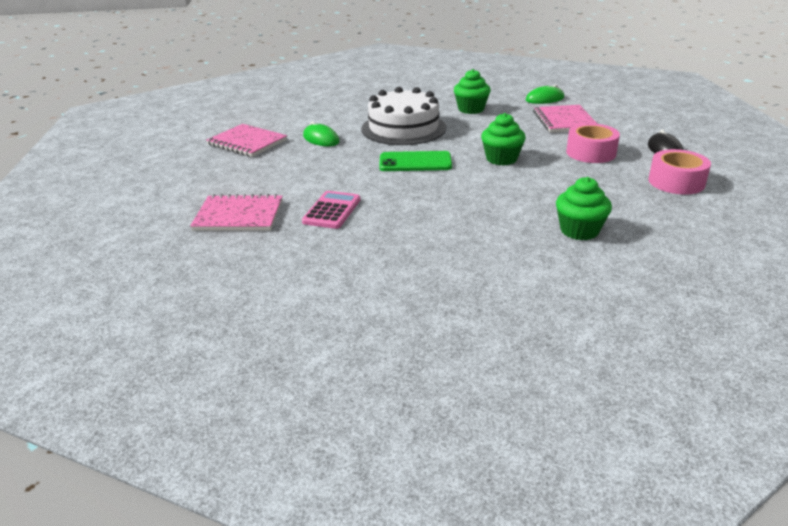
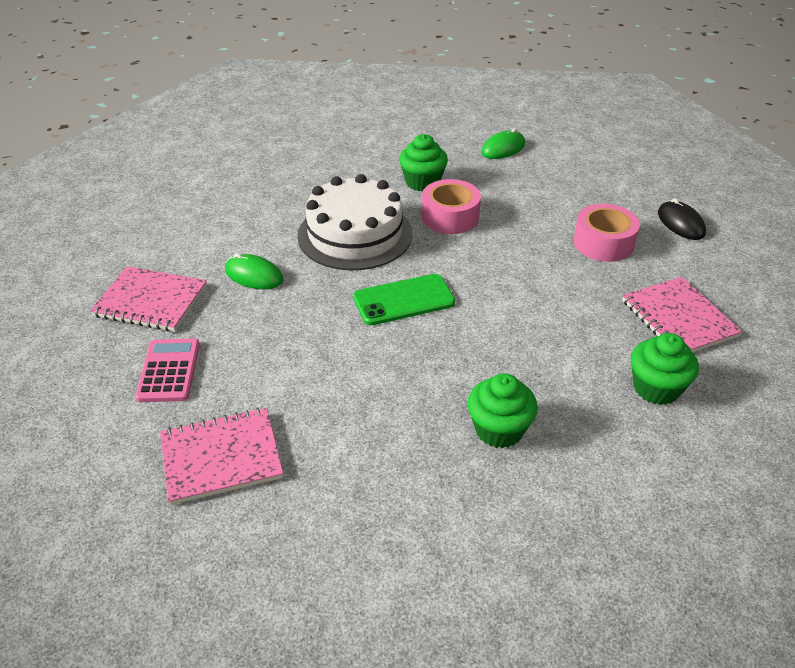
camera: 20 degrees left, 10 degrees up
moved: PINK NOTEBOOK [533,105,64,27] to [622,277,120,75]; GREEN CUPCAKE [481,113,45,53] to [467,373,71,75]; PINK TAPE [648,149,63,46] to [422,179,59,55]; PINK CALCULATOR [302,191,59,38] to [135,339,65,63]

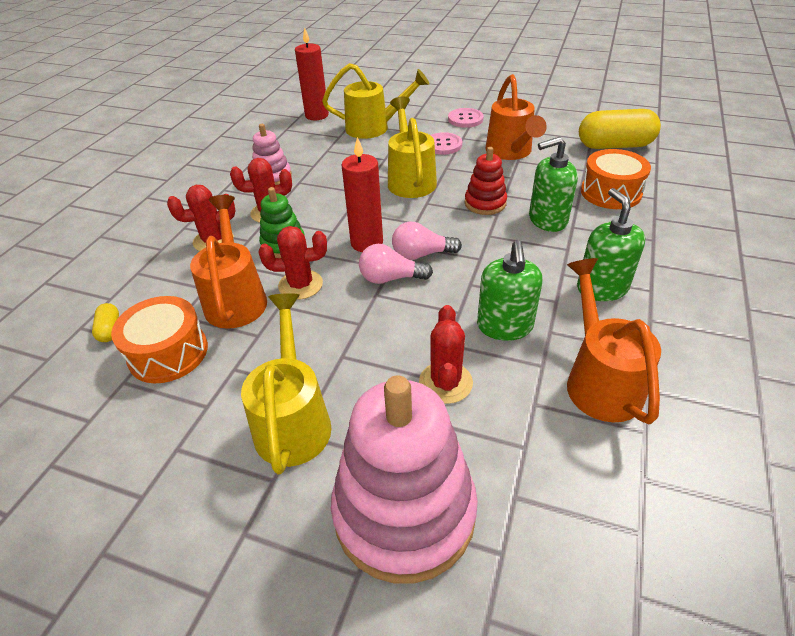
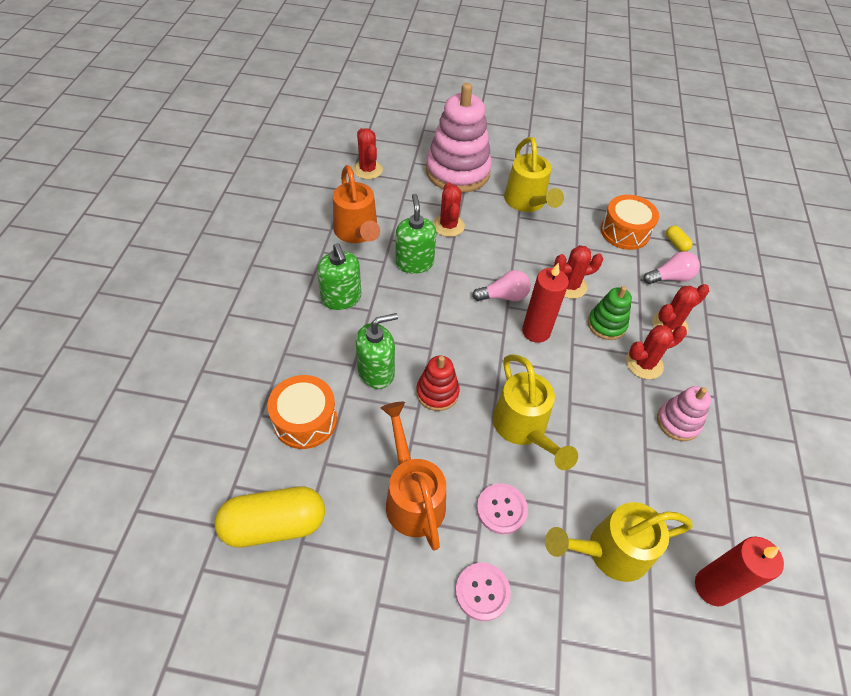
camera: 165 degrees right, 10 degrees up
removed: ORANGE WATERING CAN [190,195,77,134]
added: RED CACTUS [353,128,30,51]
moved: PINK LIGHT BULB [392,221,70,39] to [643,251,57,33]

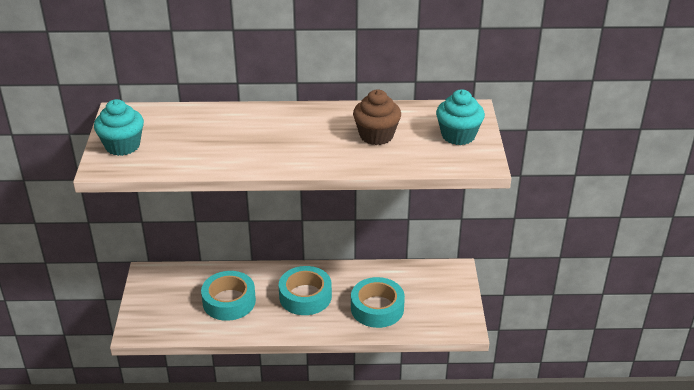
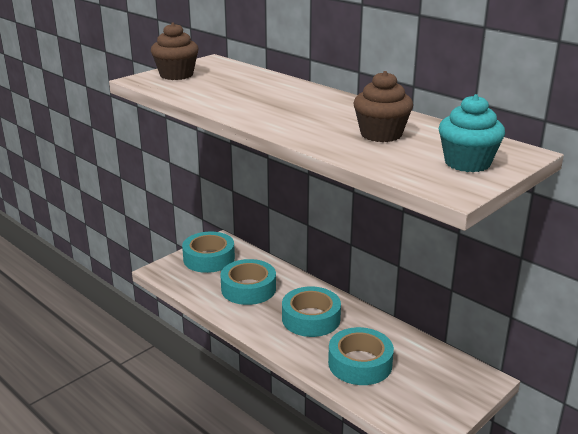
camera: 45 degrees right, 10 degrees down
added: TURQUOISE TAPE [182,231,53,42]
recoloured: TURQUOISE CUPCAKE [94,99,50,57] to BROWN CUPCAKE [151,22,48,58]

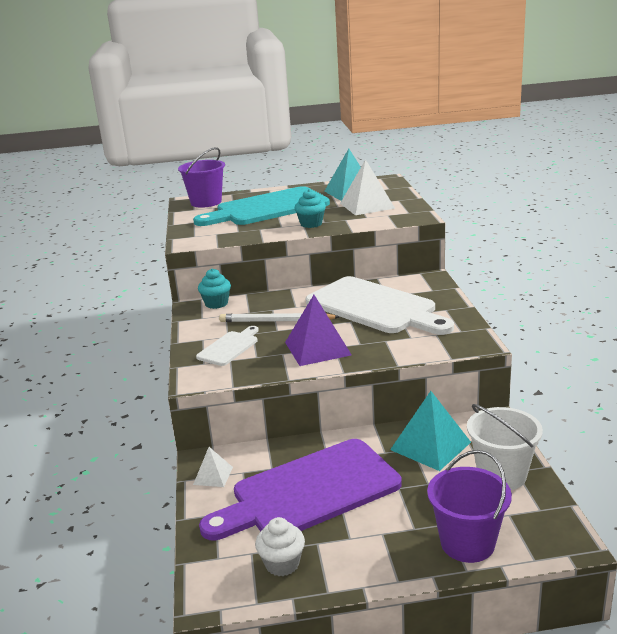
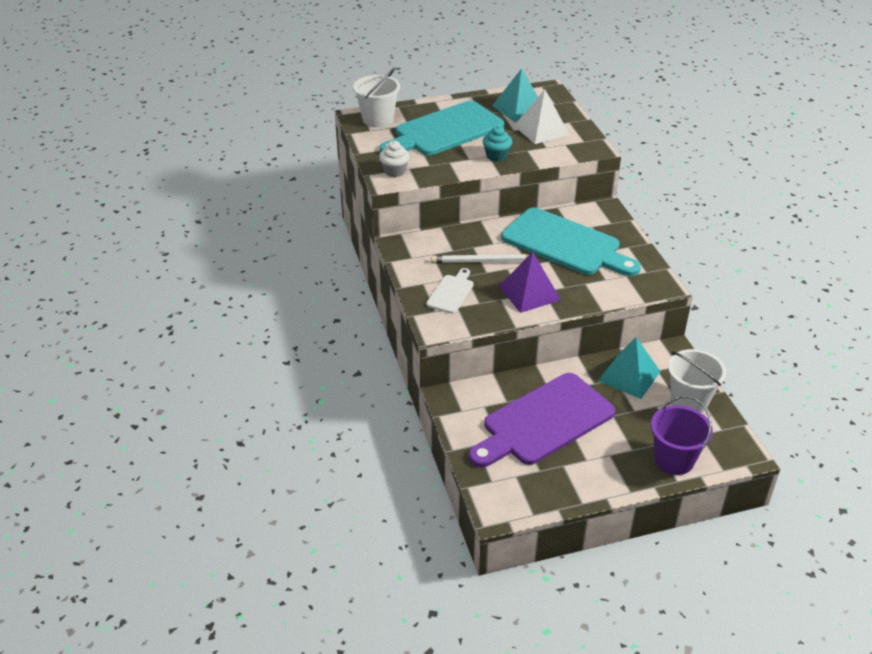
camera: 10 degrees left, 15 degrees up
removed: TURQUOISE CUPCAKE [198,268,33,41]; WHITE PYRAMID [193,447,40,40]
moved: WHITE CUPCAKE [255,517,50,59] to [379,141,31,36]
recoloured: PURPLE BUCKET [178,147,47,61] to WHITE BUCKET [353,68,47,60]; WHITE CUTTING BOARD [306,276,148,59] to TURQUOISE CUTTING BOARD [501,208,140,68]

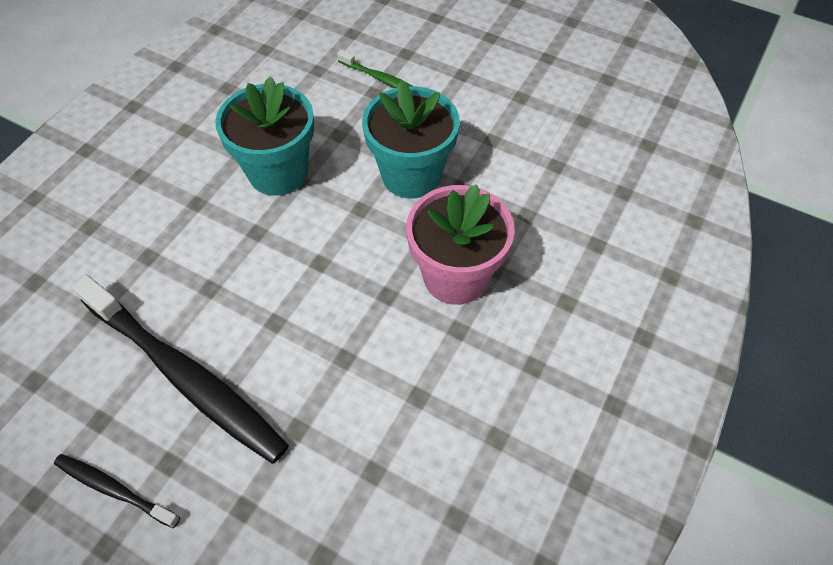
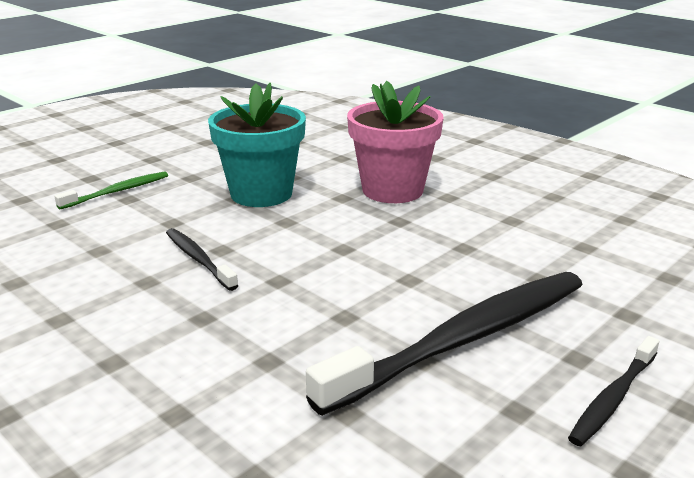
camera: 75 degrees left, 30 degrees down
replaced: TURQUOISE FLOWER POT [215,76,99,120] to BLACK TOOTHBRUSH [166,228,73,63]

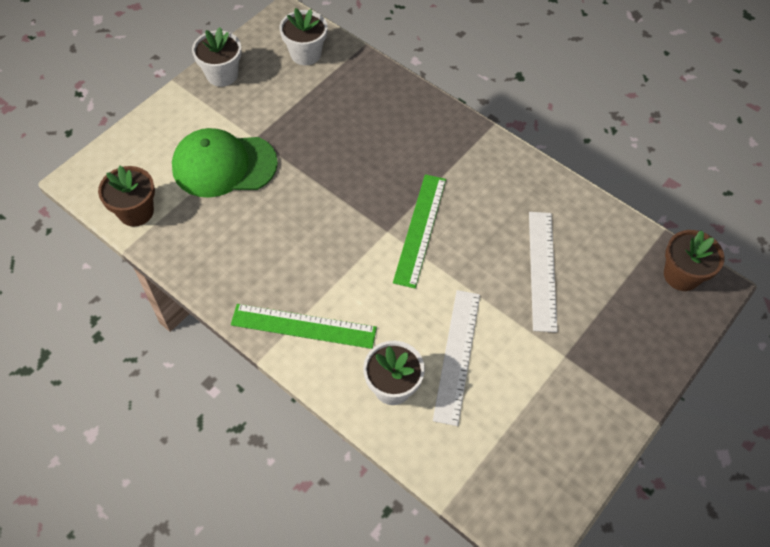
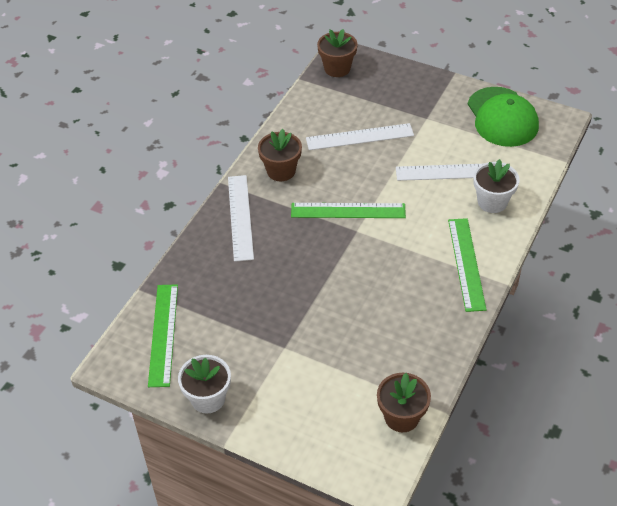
camera: 100 degrees left, 10 degrees down
added: BROWN FLOWER POT [258,129,44,52]; WHITE RULER [228,175,26,87]
moved: GREEN CAP [172,128,106,70] to [468,87,71,60]
replaced: WHITE FLOWER POT [279,8,49,57] to GREEN RULER [148,284,30,103]

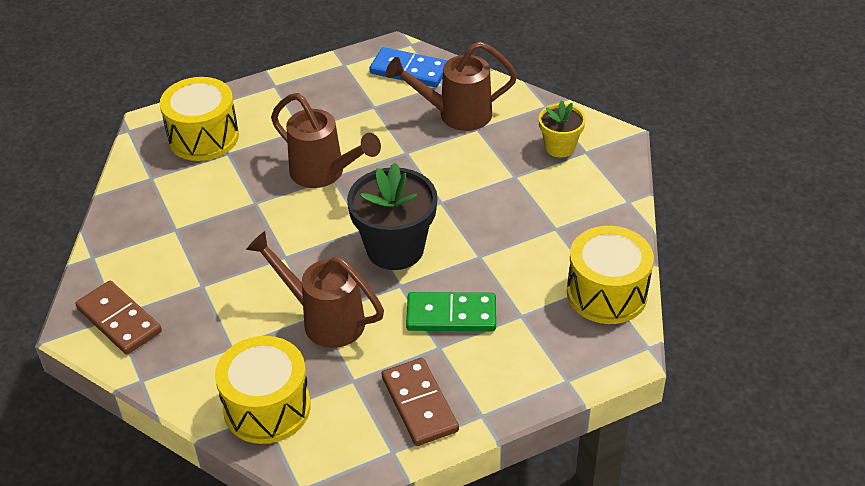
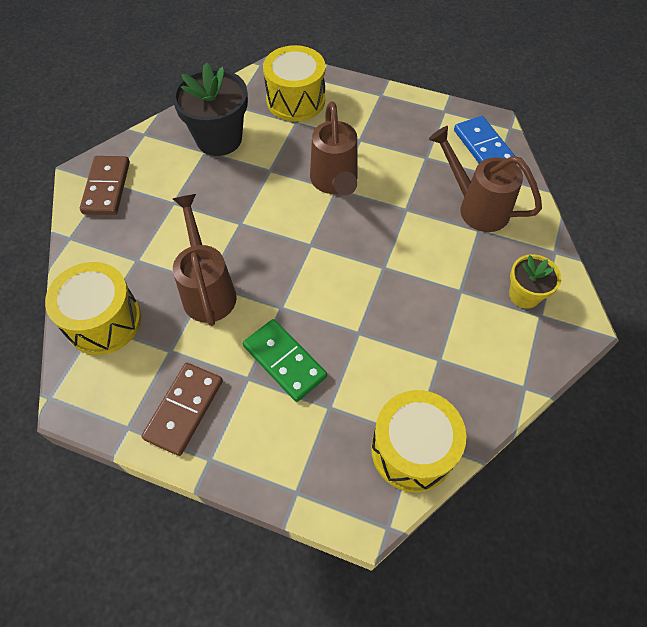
camera: 45 degrees right, 15 degrees up
moved: BLACK FLOWER POT [347,163,90,107] to [172,62,76,94]

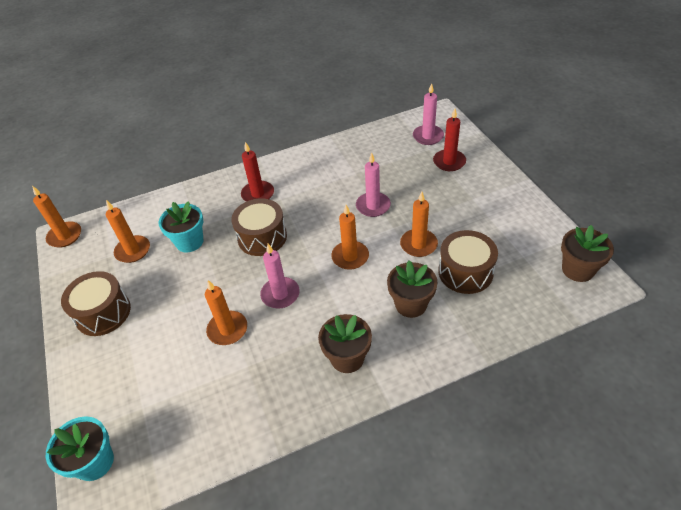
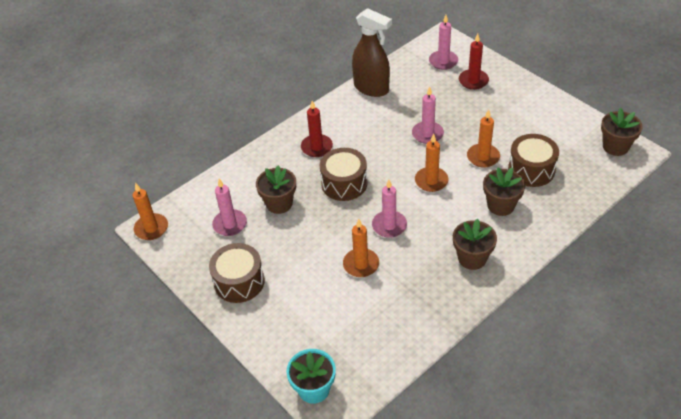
camera: 20 degrees left, 0 degrees up
added: BROWN SPRAY BOTTLE [352,8,40,89]
recoloured: ORANGE CANDLE [106,200,44,63] to PINK CANDLE [212,179,35,57]; TURQUOISE FLOWER POT [159,201,45,51] to BROWN FLOWER POT [256,165,40,49]

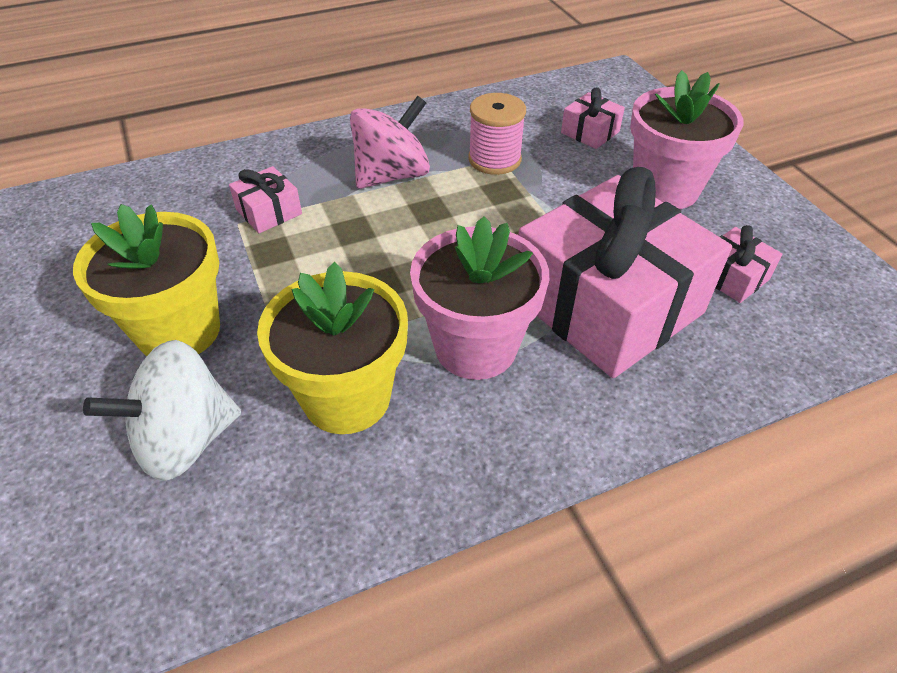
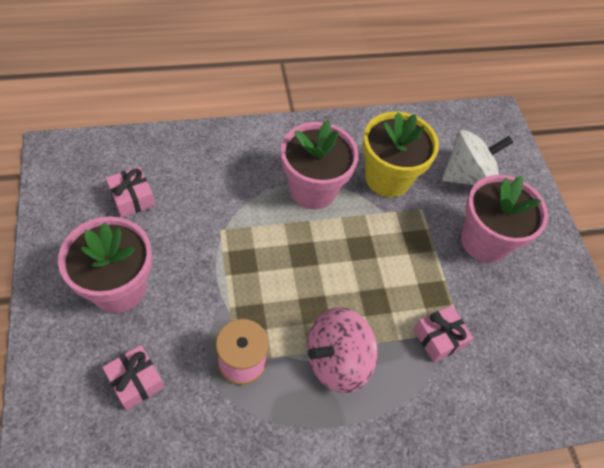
camera: 175 degrees left, 10 degrees up
removed: PINK GIFT [518,167,214,211]
recoloured: YELLOW FLOWER POT [73,204,147,152] to PINK FLOWER POT [461,175,87,88]

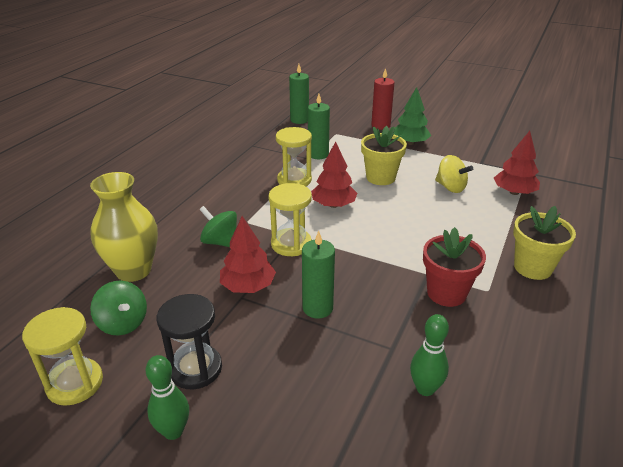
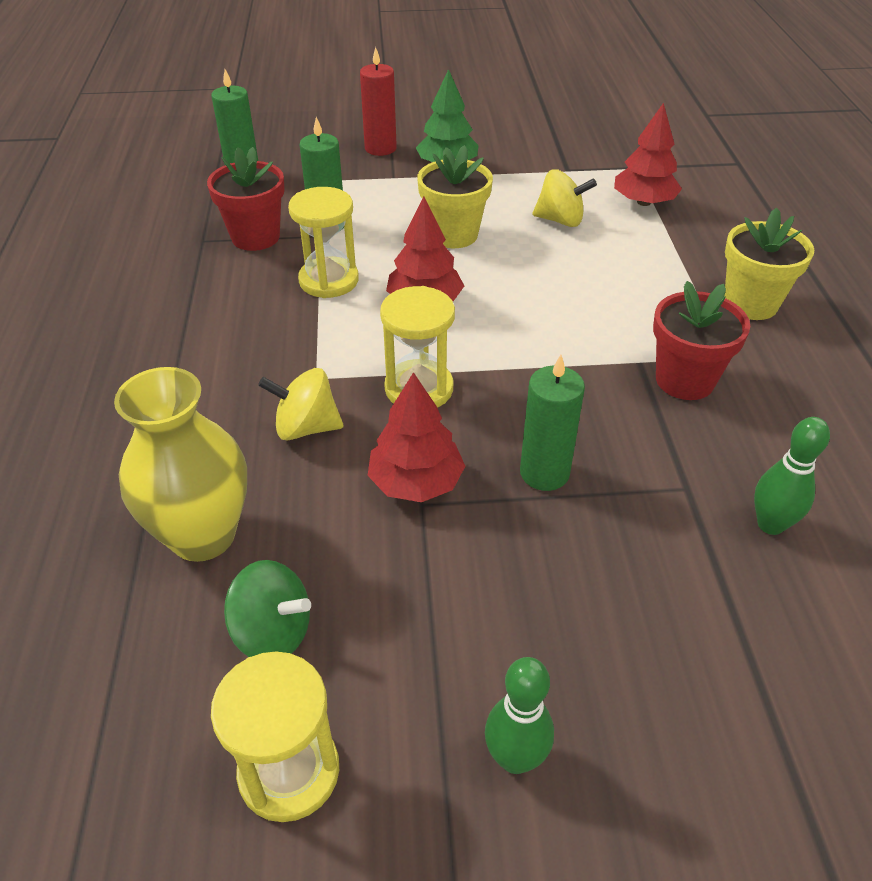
camera: 30 degrees left, 10 degrees up
removed: BLACK HOURGLASS [157,294,65,95]
added: RED FLOWER POT [207,147,78,104]
recoloured: GREEN SPINNING TOP [199,206,38,41] to YELLOW SPINNING TOP [258,368,85,73]

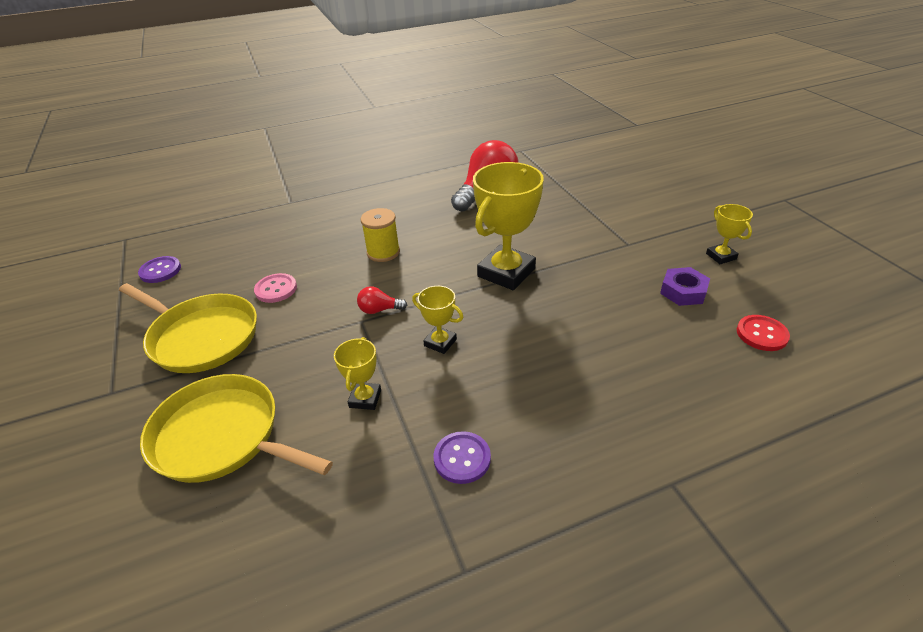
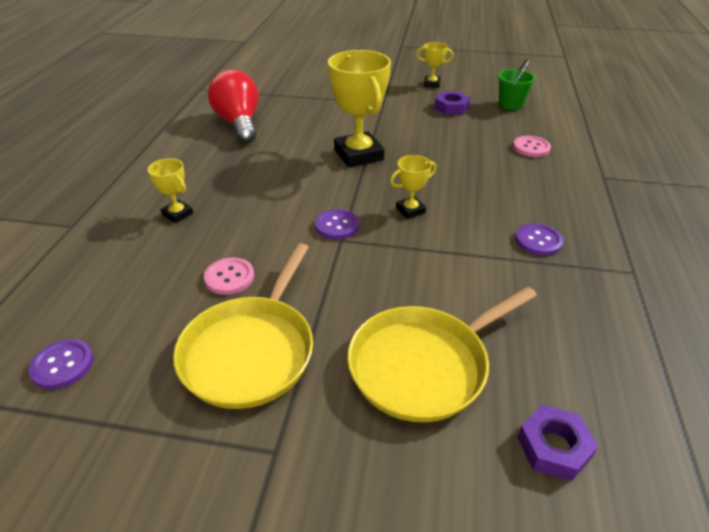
camera: 60 degrees left, 0 degrees up
removed: YELLOW SPOOL [361,208,39,54]
added: PINK BUTTON [513,136,38,21]; PURPLE NUT [517,405,81,76]
moved: YELLOW TROPHY [334,337,47,73] to [148,158,45,65]
replaced: RED LIGHT BULB [357,286,50,28] to PURPLE BUTTON [315,209,44,31]; RED BUTTON [737,315,53,36] to GREEN BUCKET [498,58,38,52]
turned: YELLOW PAN [119,283,138,90] = [173,243,140,166] 135 degrees clockwise

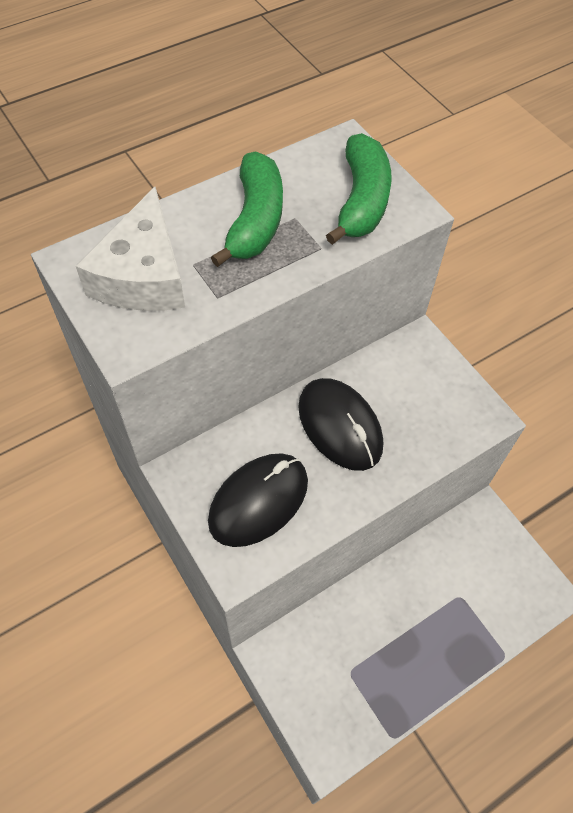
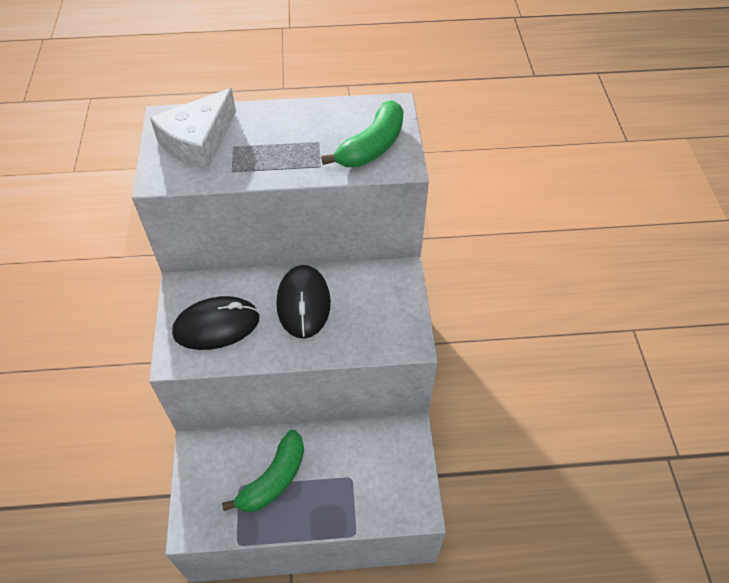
camera: 30 degrees right, 5 degrees down
moved: GREEN BANANA [211,151,72,116] to [222,430,82,82]

